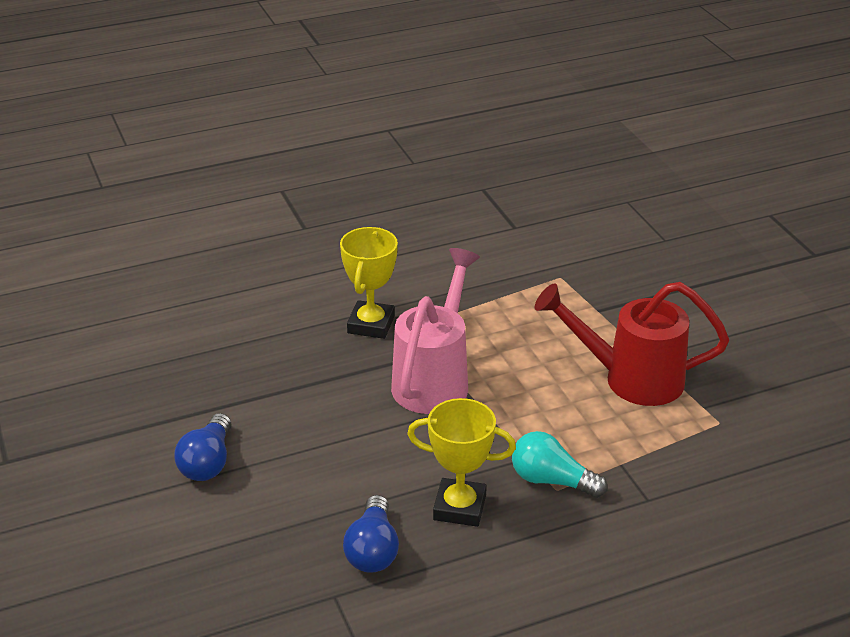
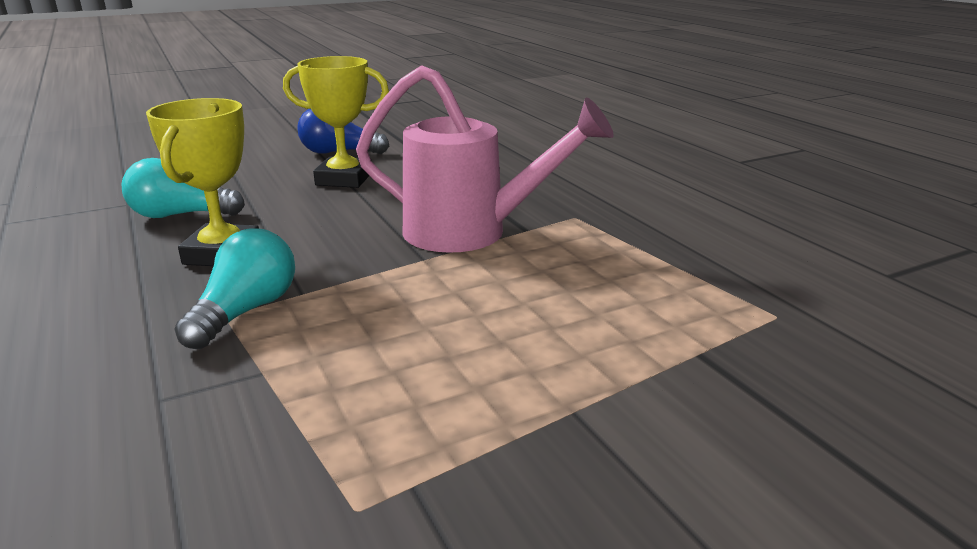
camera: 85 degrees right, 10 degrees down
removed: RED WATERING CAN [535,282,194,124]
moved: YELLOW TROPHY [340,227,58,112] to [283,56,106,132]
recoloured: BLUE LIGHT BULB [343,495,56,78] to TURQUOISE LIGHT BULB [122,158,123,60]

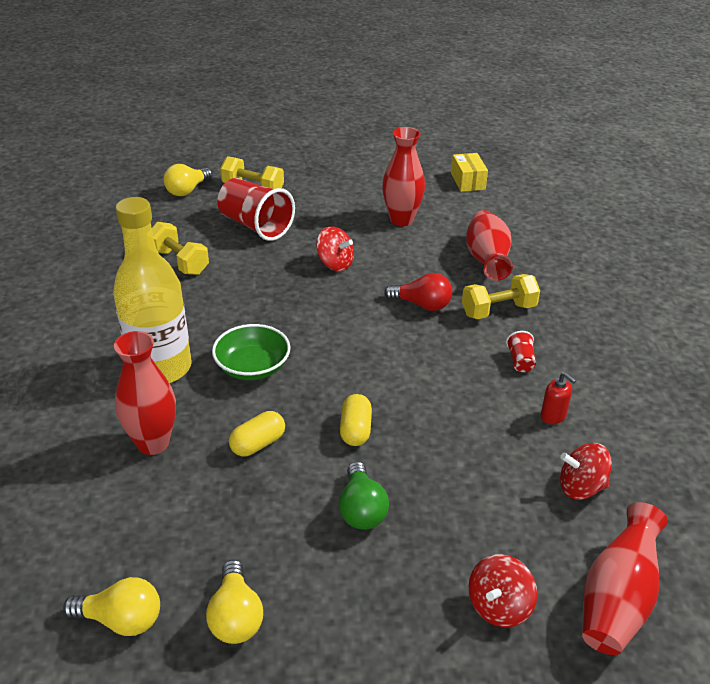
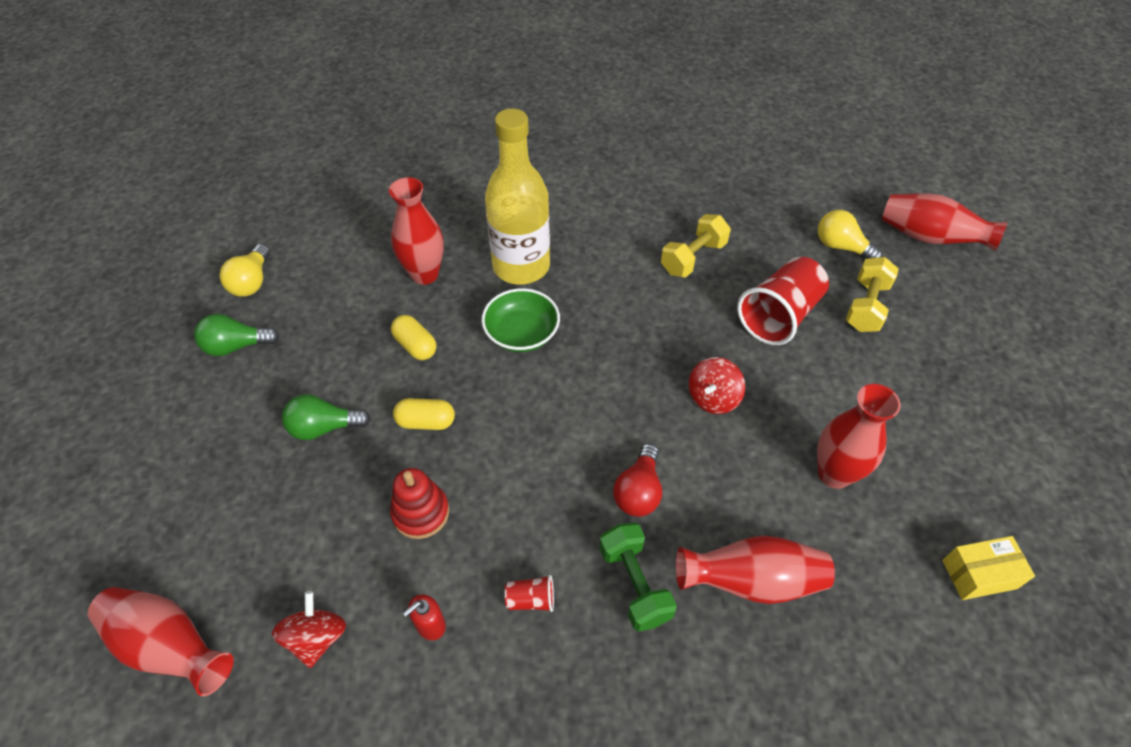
camera: 90 degrees right, 15 degrees up
removed: RED SPINNING TOP [469,554,68,73]
added: RED VASE [882,193,126,59]; RED STACKING TOY [390,468,59,71]
recoloured: YELLOW DUMBBELL [462,274,78,45] to GREEN DUMBBELL [600,523,77,108]; YELLOW LIGHT BULB [206,560,57,84] to GREEN LIGHT BULB [194,314,86,42]

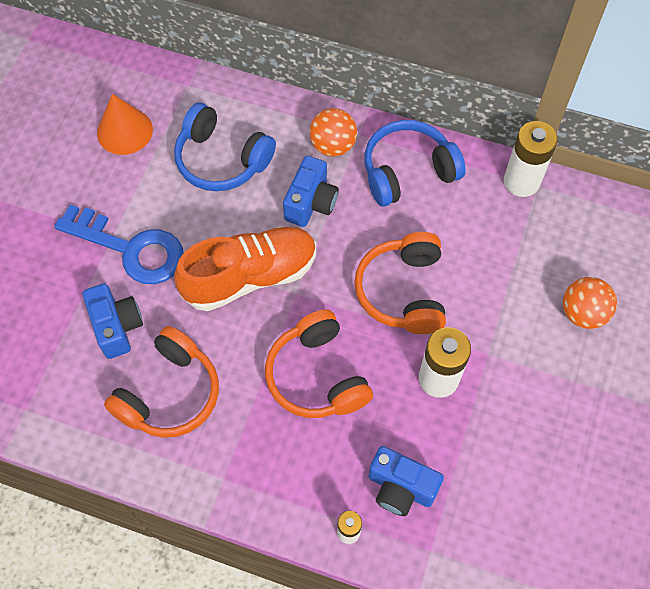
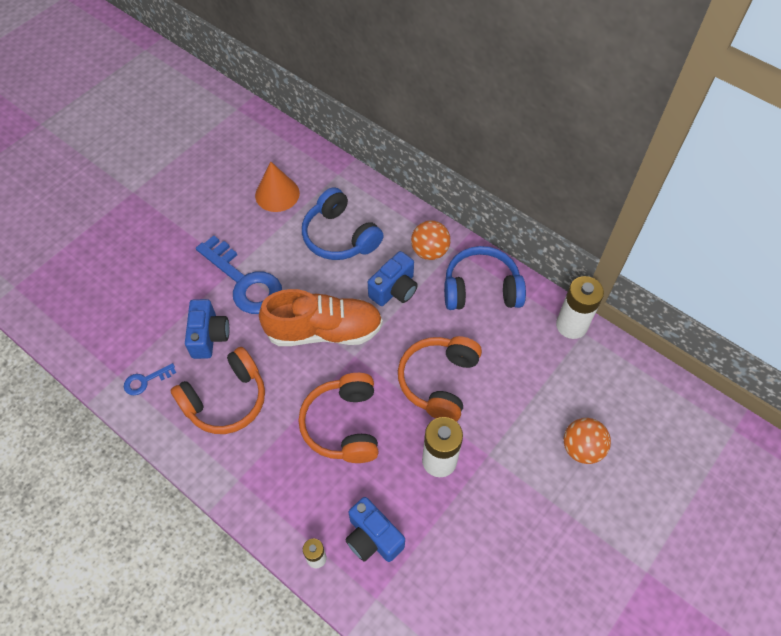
camera: 20 degrees right, 5 degrees down
added: BLUE KEY [124,363,52,32]

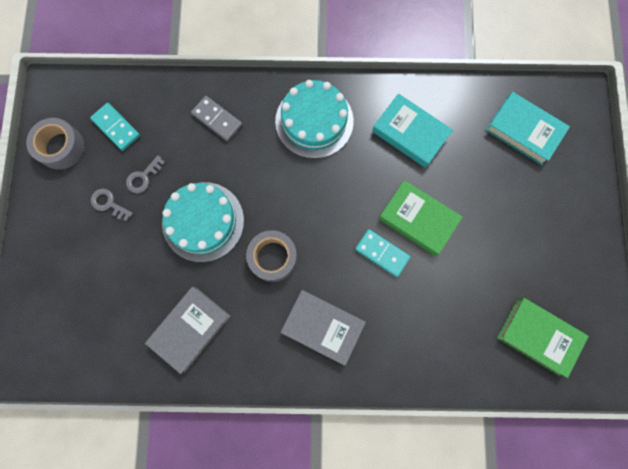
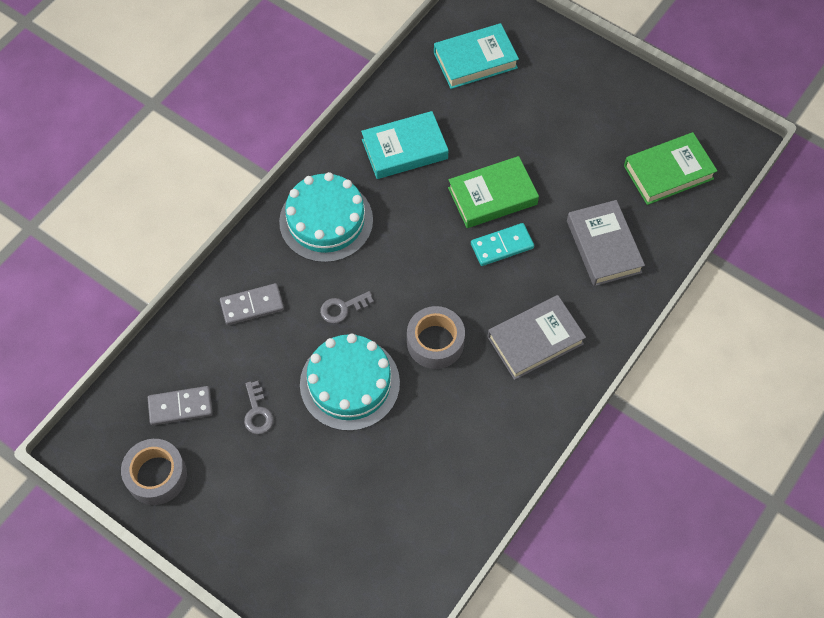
camera: 55 degrees left, 15 degrees down
moved: GREY KEY [91,188,42,33] to [320,291,54,32]; GREY BOOK [145,287,85,87] to [567,200,78,86]
recoloured: TURQUOISE DOMINO [90,103,50,48] to GREY DOMINO [148,386,65,39]

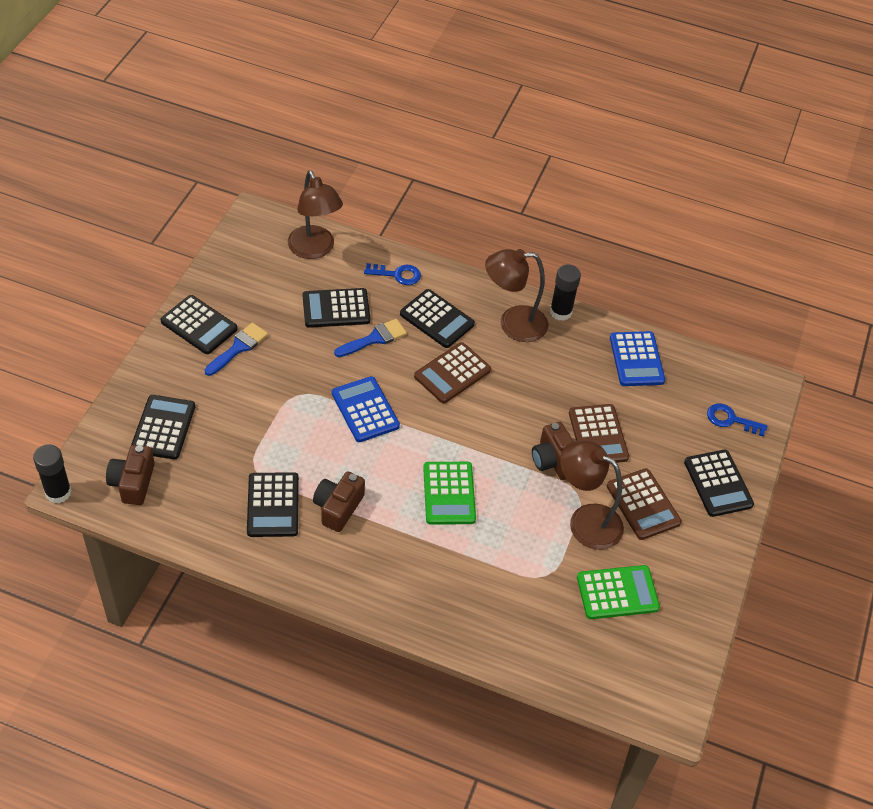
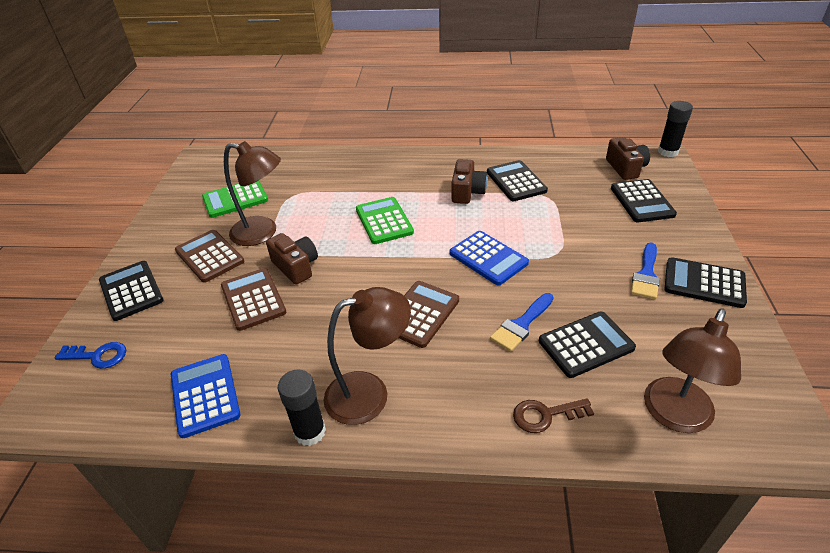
camera: 170 degrees right, 10 degrees down
removed: BLACK CALCULATOR [400,289,75,59]
recoloured: BLUE KEY [364,263,57,22] to BROWN KEY [513,398,81,35]
turned: BROWN LAMP [288,170,55,89] = [644,308,97,125] 105 degrees counterclockwise

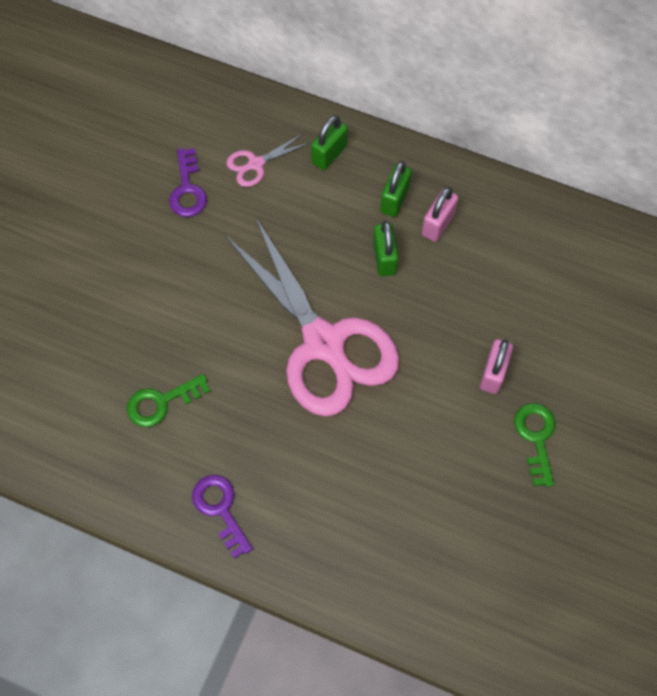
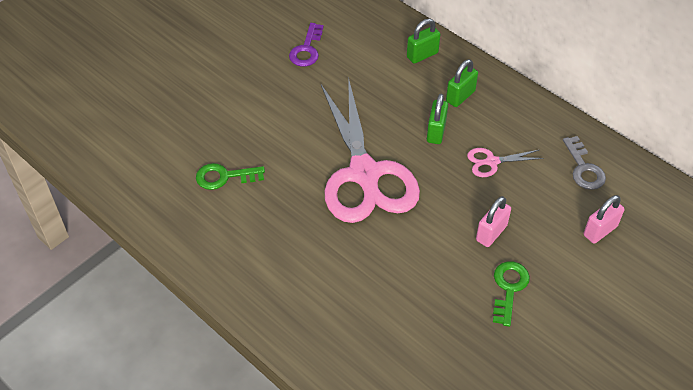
camera: 20 degrees right, 15 degrees down
removed: PURPLE KEY [192,475,61,84]
added: GREY KEY [563,136,43,54]
moved: PINK SCISSORS [226,133,84,54] to [467,148,77,29]; PINK PADLOCK [422,187,36,55] to [583,195,41,49]

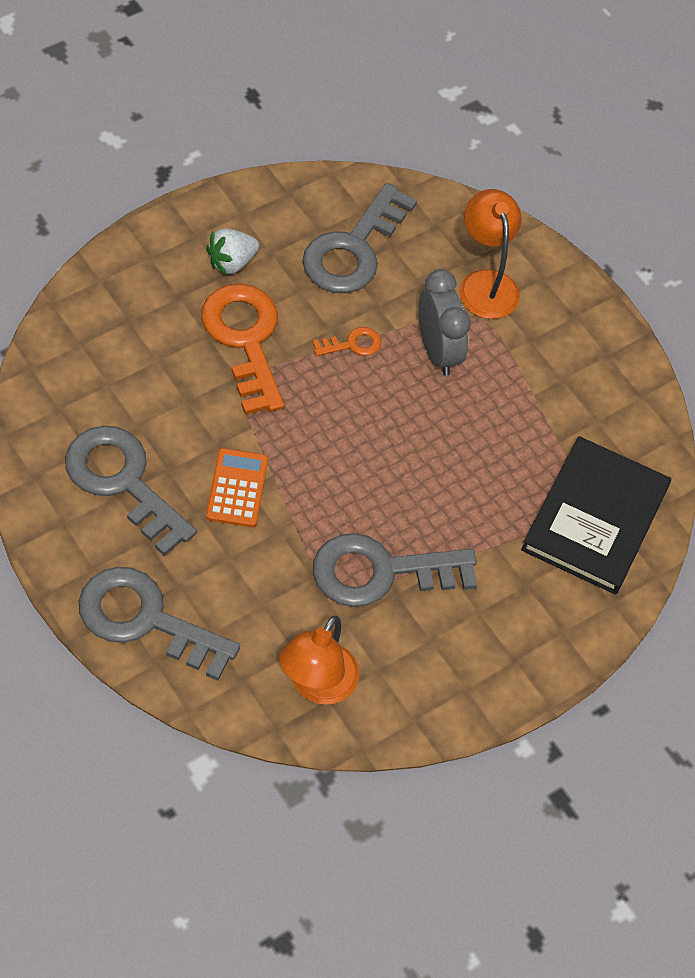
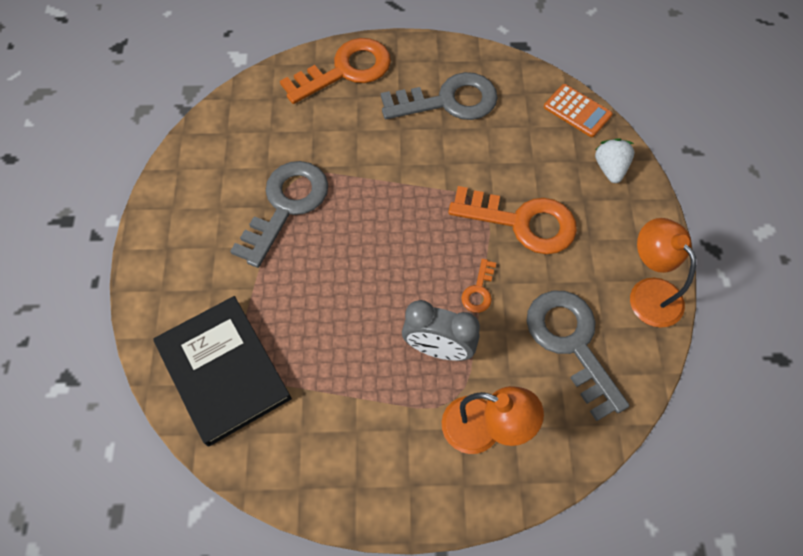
camera: 130 degrees right, 5 degrees up
moved: WHITE STRAWBERRY [206,229,53,47] to [595,139,39,44]; ORANGE CALCULATOR [206,448,62,79] to [544,84,69,53]; ORANGE LAMP [279,616,80,89] to [630,218,66,110]
recoloured: GREY KEY [79,567,161,114] to ORANGE KEY [280,38,111,66]

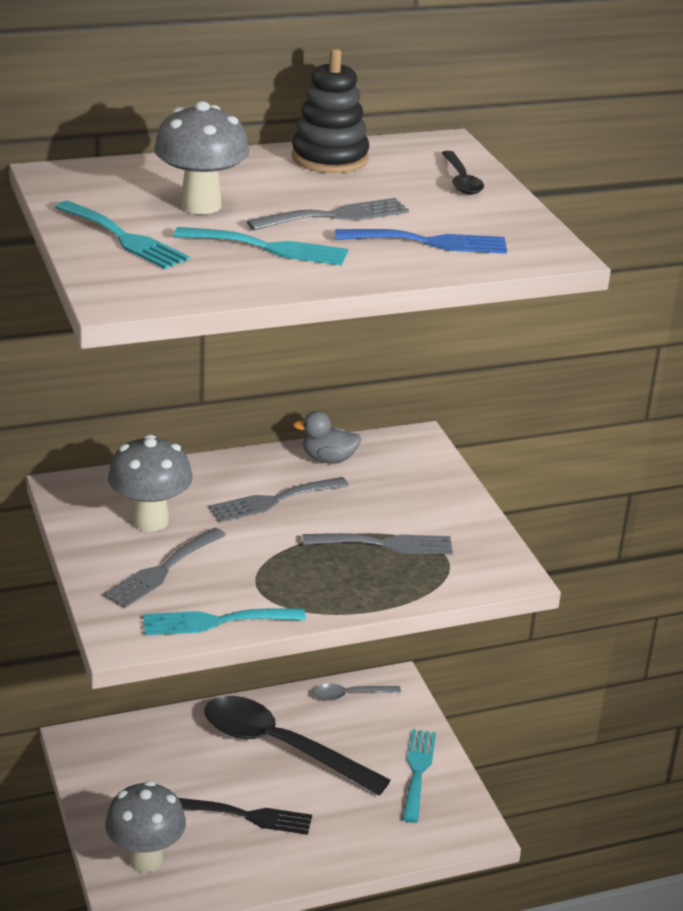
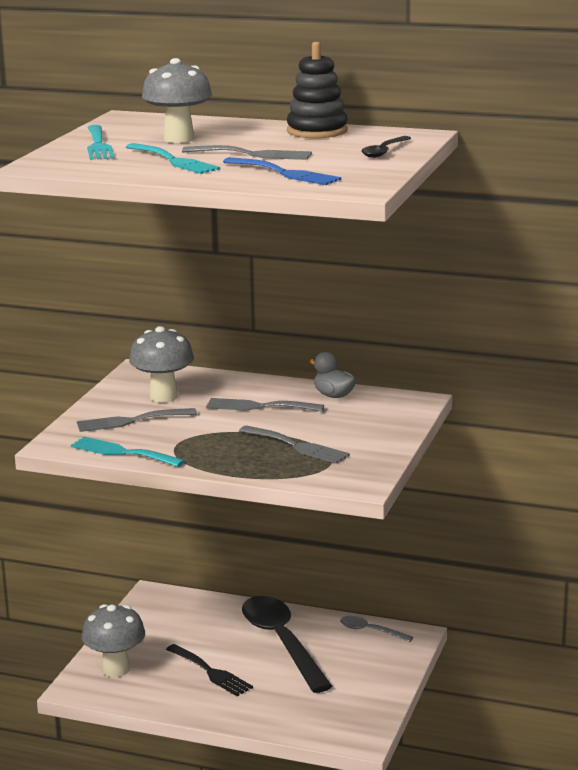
camera: 40 degrees right, 10 degrees down
removed: TURQUOISE FORK [402,729,34,94]

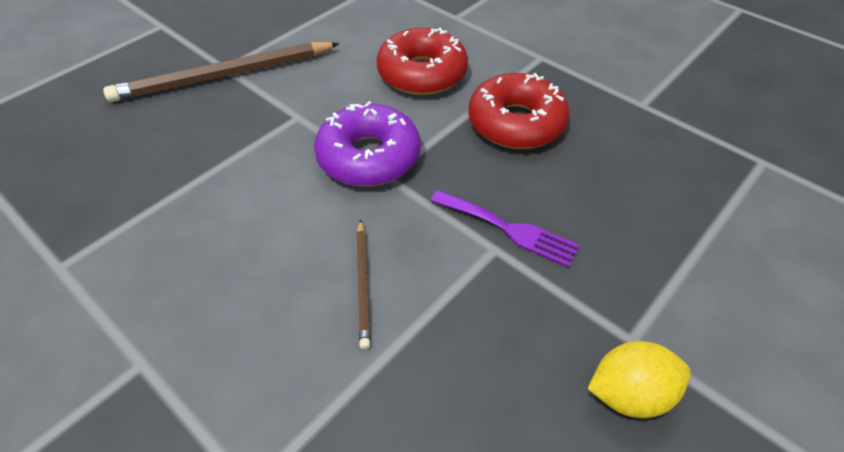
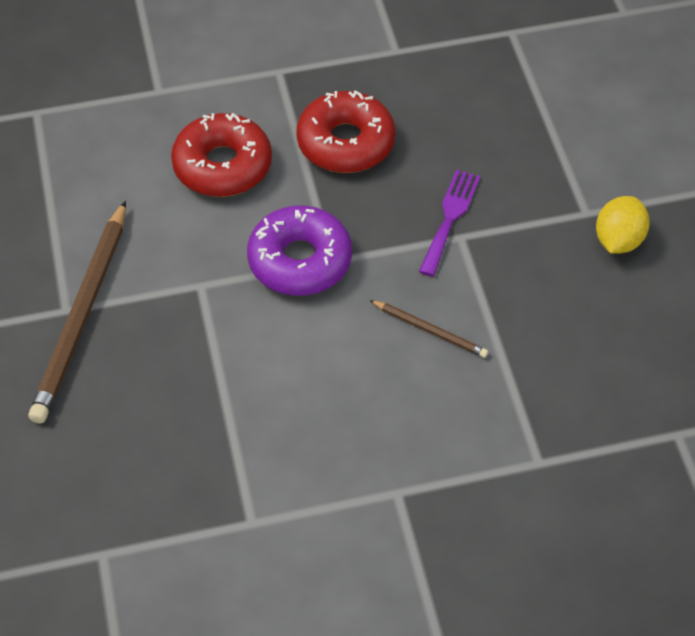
camera: 55 degrees left, 5 degrees up
turned: PURPLE FORK [430,190,150,78] = [419,169,61,108] 45 degrees counterclockwise

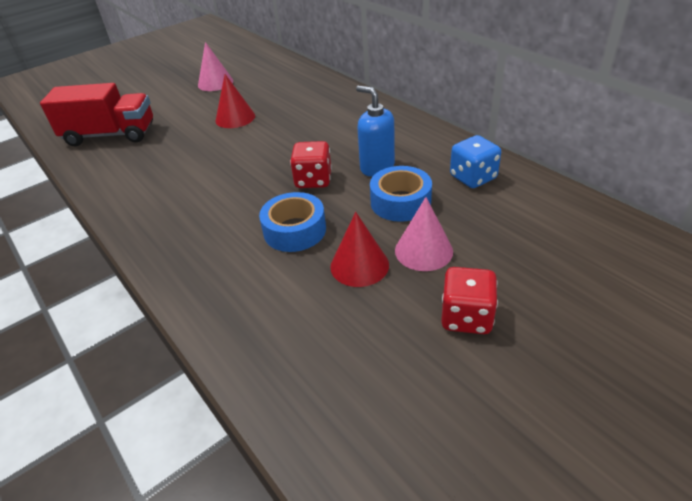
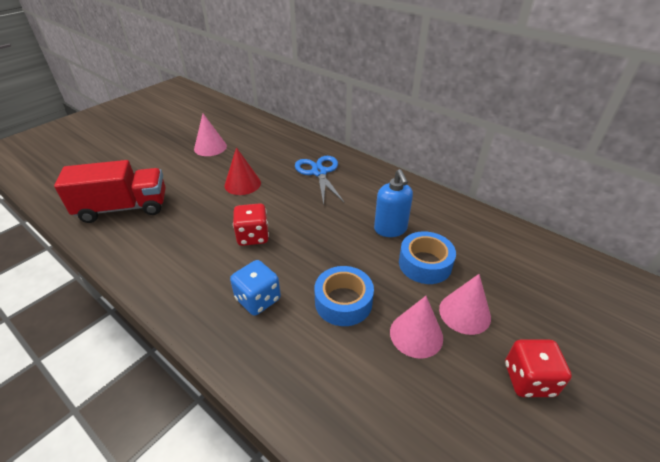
camera: 15 degrees left, 0 degrees up
added: BLUE SCISSORS [295,156,50,49]
moved: BLUE DICE [450,135,51,53] to [230,260,51,56]; RED DICE [290,141,42,47] to [233,203,36,43]
recoloured: RED CONE [330,212,59,75] to PINK CONE [390,296,53,63]
turned: BLUE SOAP DISPENSER [356,86,39,91] = [374,169,39,68] 135 degrees counterclockwise

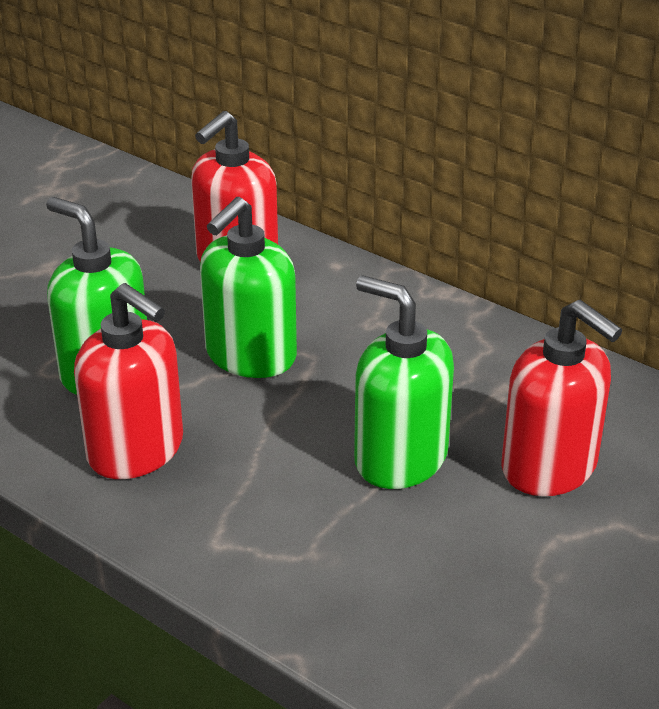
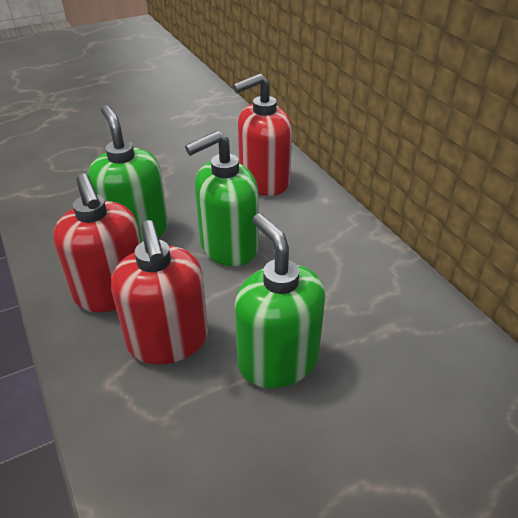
camera: 25 degrees right, 5 degrees up
moved: RED SOAP DISPENSER [501,300,121,196] to [111,220,97,145]

